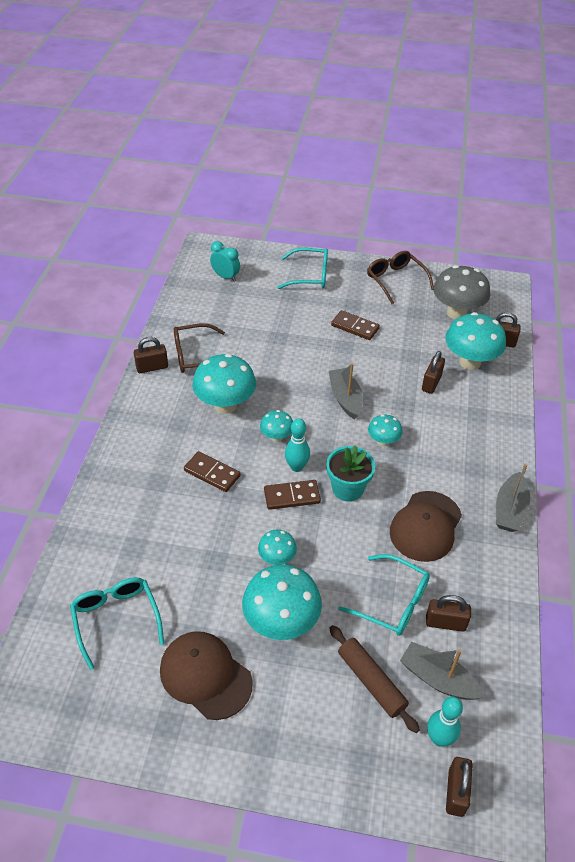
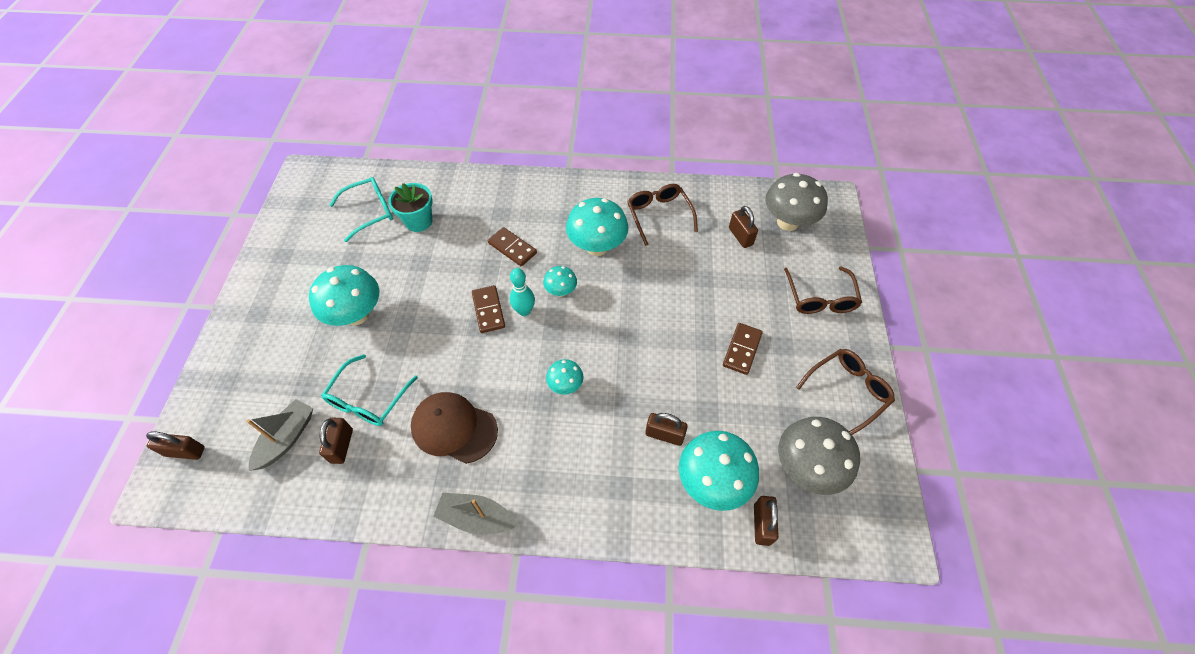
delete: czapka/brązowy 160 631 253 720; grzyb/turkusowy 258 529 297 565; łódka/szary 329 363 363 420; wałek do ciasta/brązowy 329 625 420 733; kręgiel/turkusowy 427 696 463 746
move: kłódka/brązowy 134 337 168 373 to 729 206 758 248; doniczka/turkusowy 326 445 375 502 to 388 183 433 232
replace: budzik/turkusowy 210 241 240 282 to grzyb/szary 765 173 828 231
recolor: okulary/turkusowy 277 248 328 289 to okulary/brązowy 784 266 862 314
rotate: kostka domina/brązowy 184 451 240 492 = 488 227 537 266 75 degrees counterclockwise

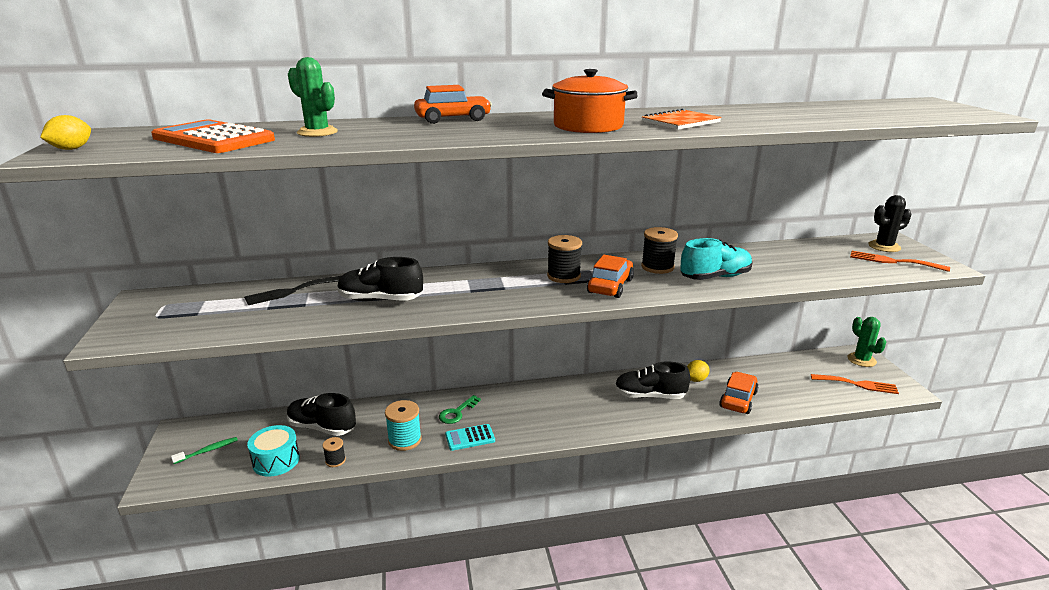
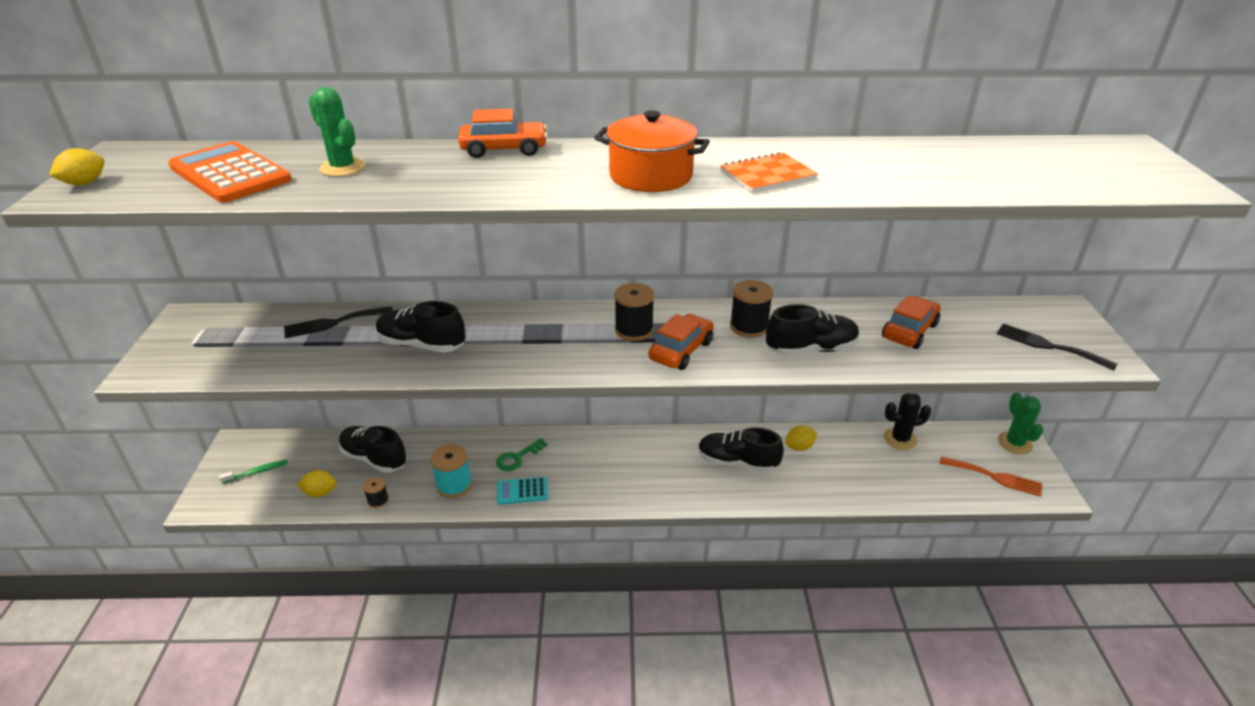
move: samochód/pomarańczowy 719 372 759 414 to 882 295 941 349; kaktus/czarny 868 195 912 252 to 884 393 931 450
replace: bęben/turkusowy 247 425 300 477 to cytryna/żółty 297 470 337 497
recolor: but/turkusowy 680 238 753 280 to but/czarny 766 304 859 356; widelec/pomarańczowy 850 251 950 272 to widelec/czarny 997 323 1117 371

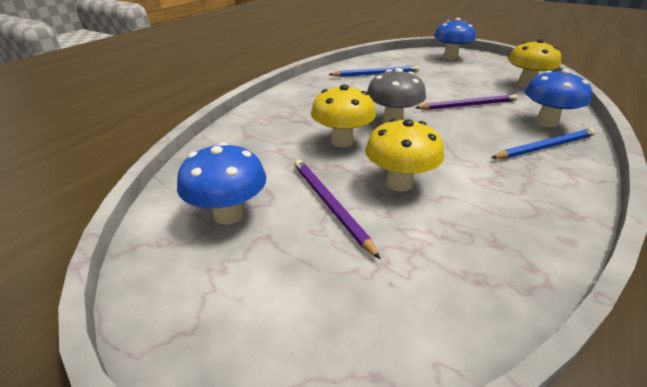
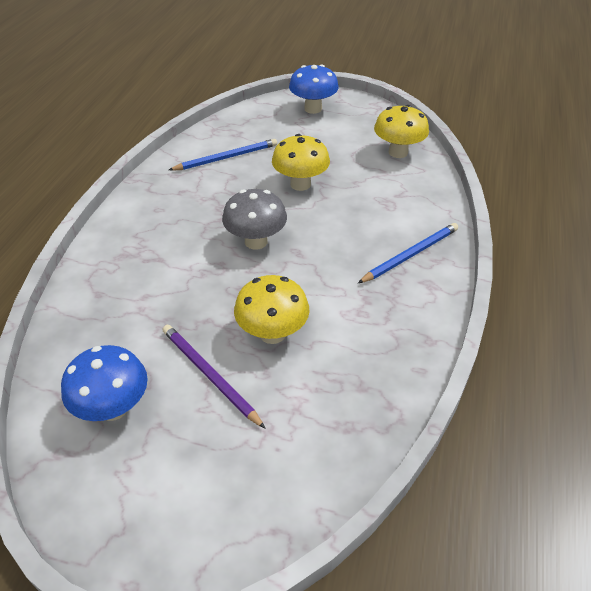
delete: ołówek/fioletowy 415 94 518 110; grzyb/niebieski 525 69 592 127
move: grzyb/żółty 311 85 376 147 to 272 134 330 191

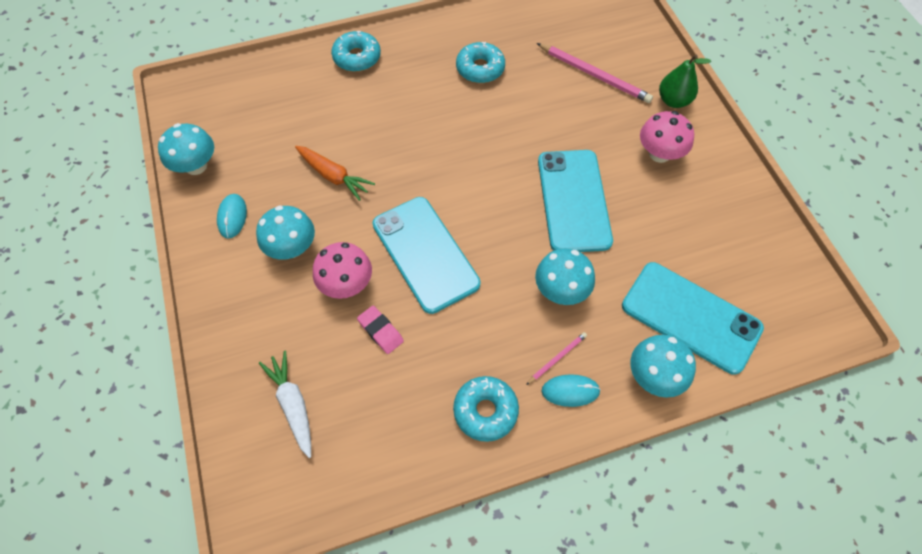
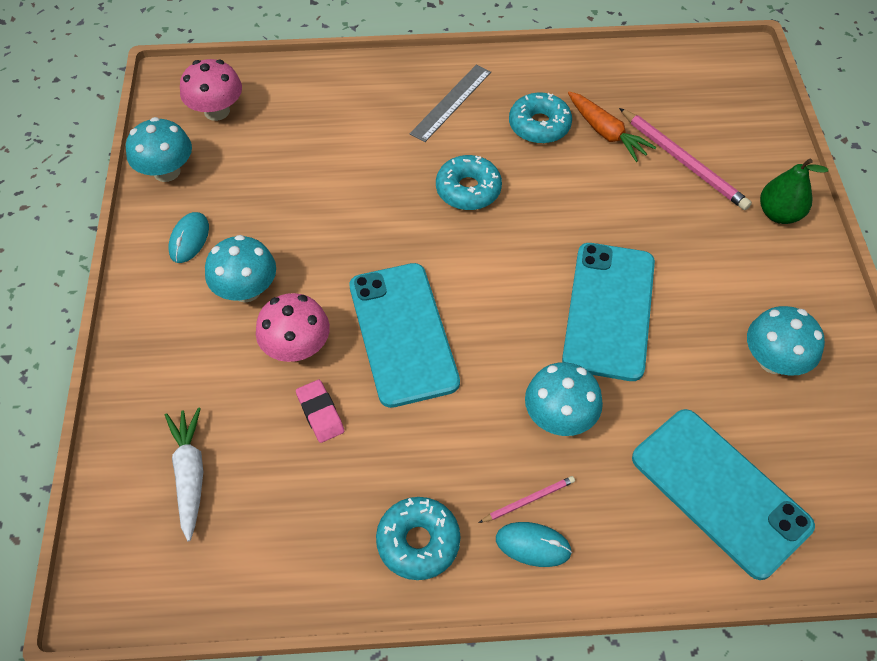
insert: linijka/szary 410 65 491 142
move: marchewka/pomarańczowy 295 146 375 201 to 568 91 656 162; donut/turkusowy 331 31 381 72 to 436 155 502 210; grzyb/turkusowy 631 335 696 398 to 747 306 825 376; grzyb/różowy 640 111 694 163 to 180 59 242 121

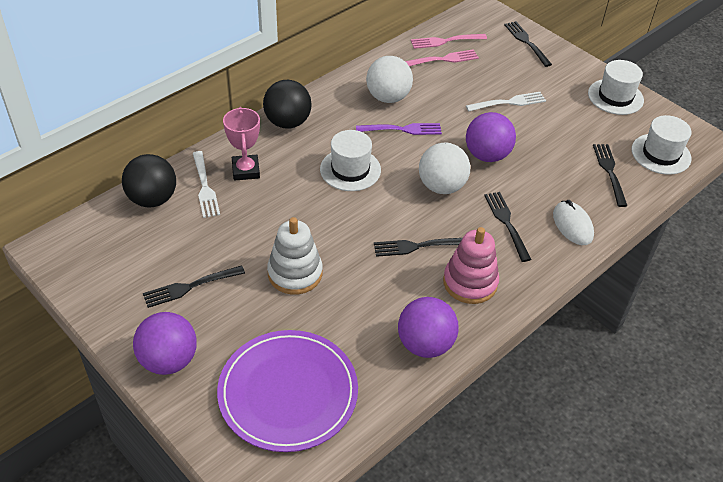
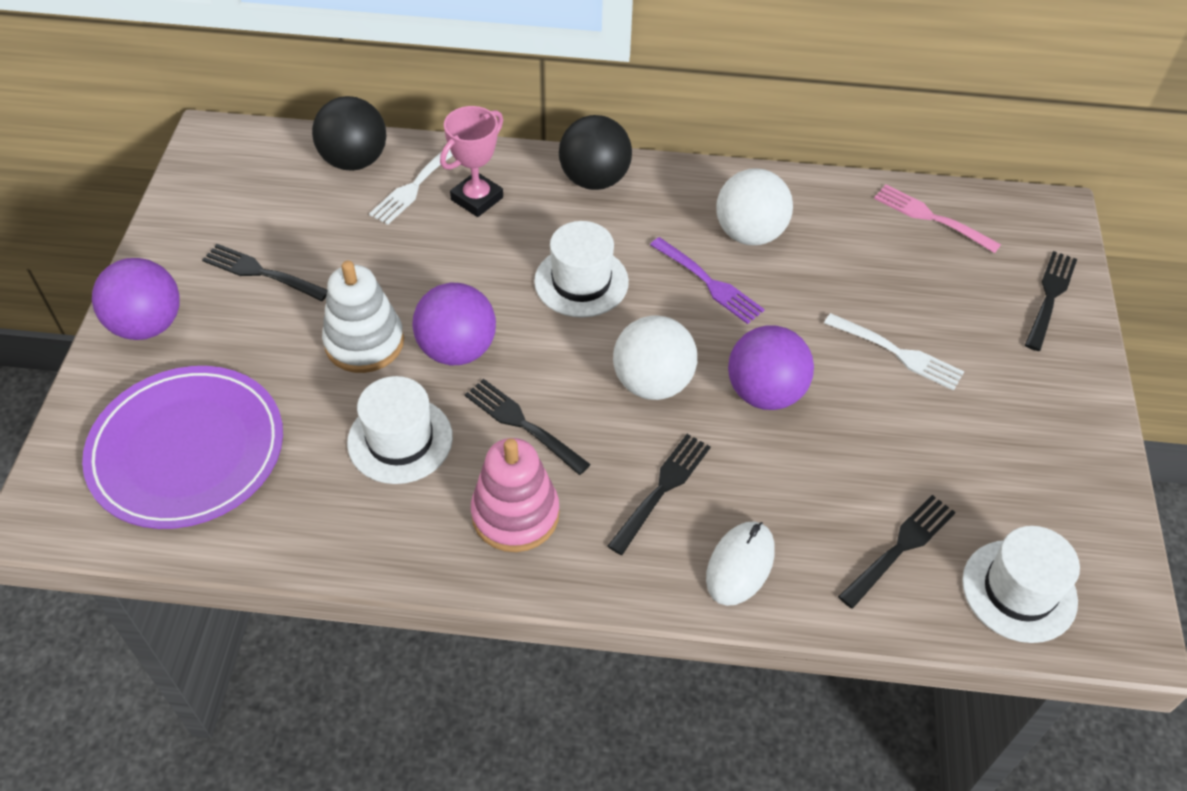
delete: widelec/różowy 405 49 479 66
move: piłka/fioletowy 398 297 459 358 to 413 283 496 365; kapelusz/biały 588 60 644 115 to 347 376 453 484

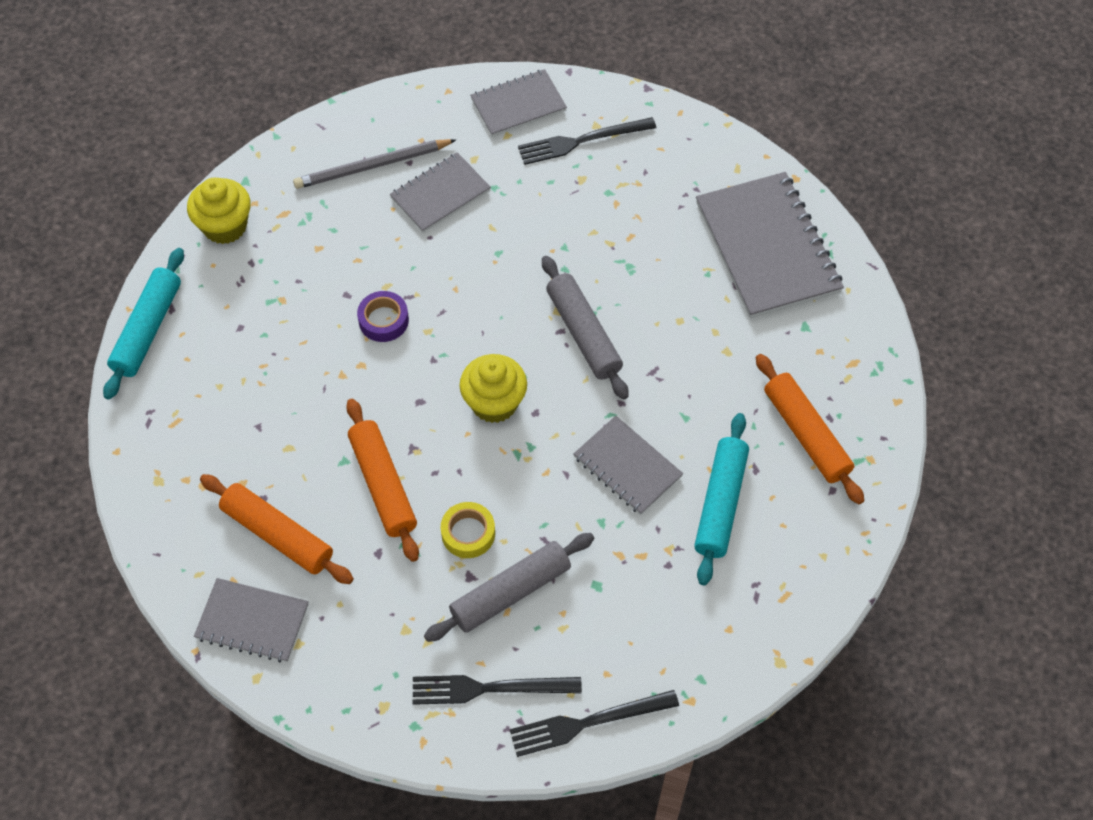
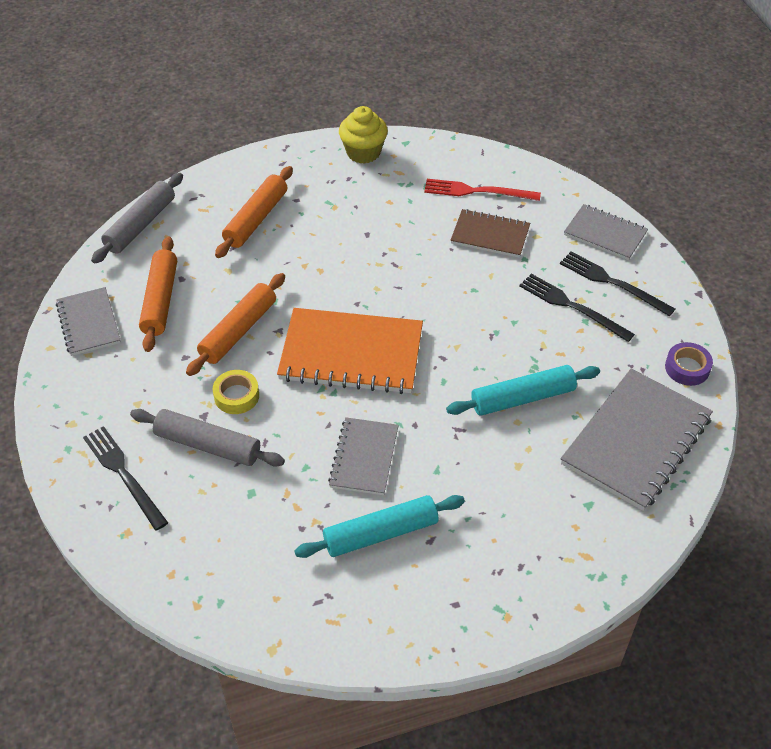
move: wałek do ciasta/turkusowy 103 248 184 400 to 446 365 600 416; taśma klejąca/fioletowy 357 291 409 342 to 665 342 713 386; widelec/czarny 510 690 679 757 to 519 274 635 342; wałek do ciasta/szary 542 256 629 400 to 91 173 183 263; wałek do ciasta/pomarańczowy 756 354 865 504 to 215 166 293 258
replace: ołówek/szary 293 139 456 189 to widelec/czerwony 424 179 541 201; muffinka/żółty 460 354 527 423 to zeszyt/pomarańczowy 277 308 423 394
recolor: zeszyt/szary 390 152 491 233 to zeszyt/brązowy 450 209 530 258

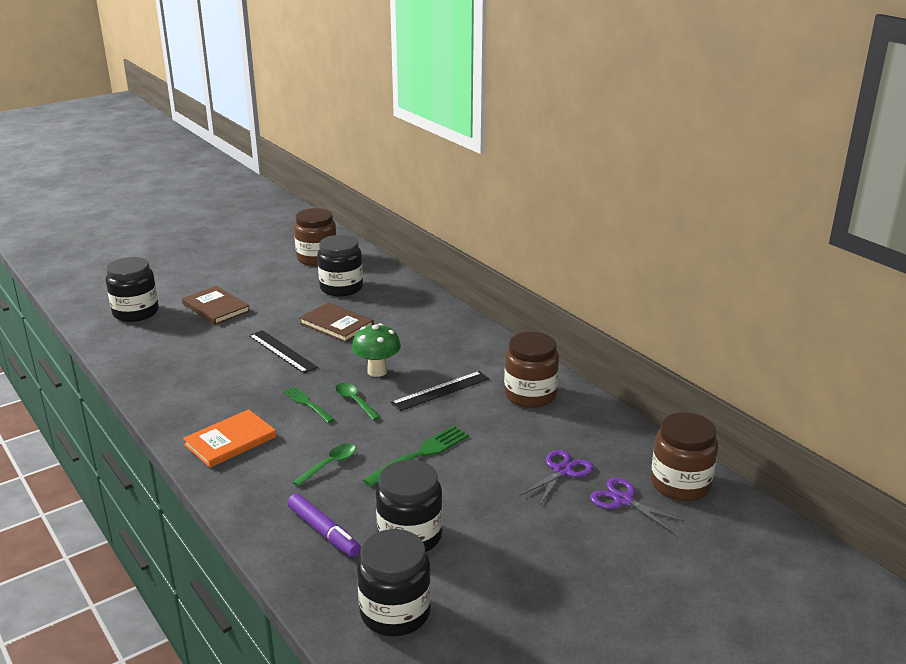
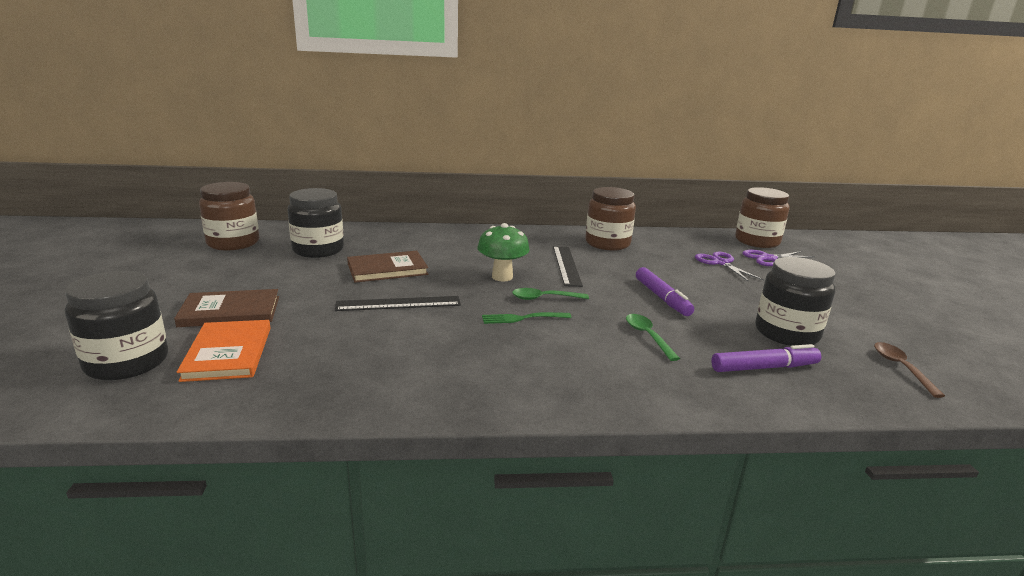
move: książka/pomarańczowy 183 409 277 468 to 177 320 271 382
replace: słoik/czarny 357 529 431 636 to łyżka/brązowy 874 342 945 398; widelec/zielony 363 426 469 487 to flamaster/fioletowy 636 267 694 316

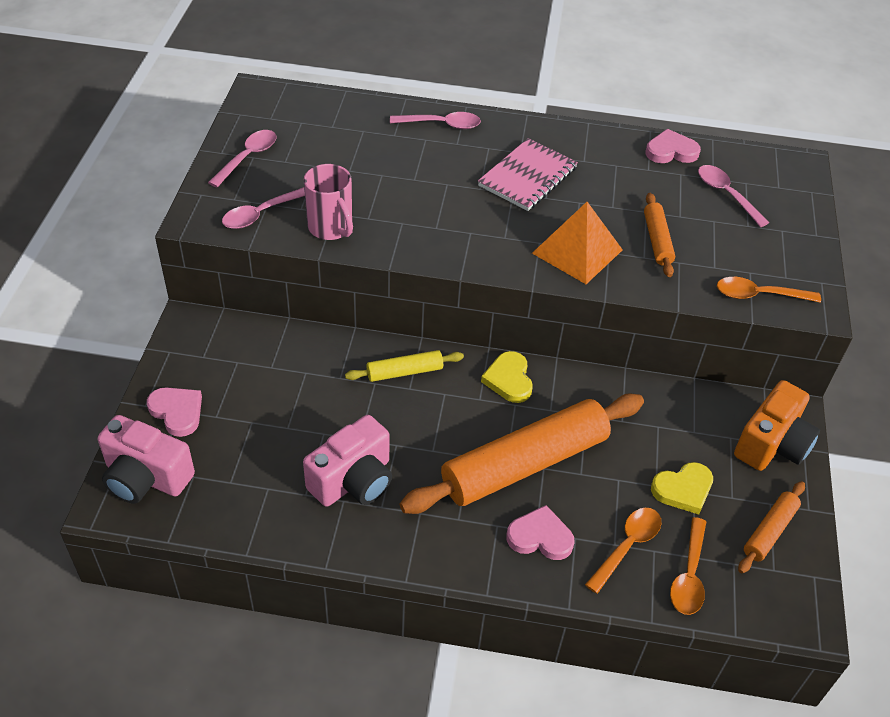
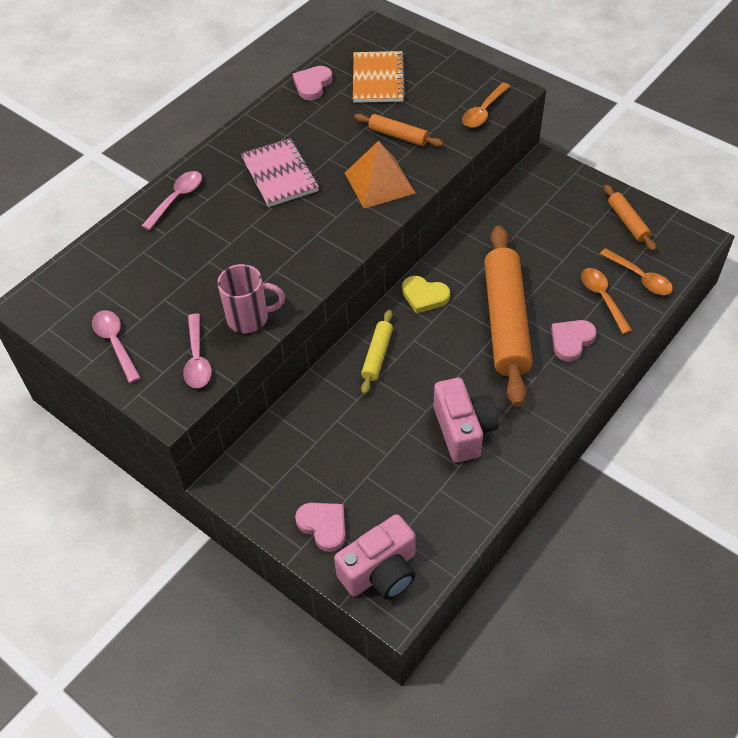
delete: serce/żółty 651 462 713 515; aparat fotograficzny/pomarańczowy 734 380 820 471
replace: łyżka/różowy 698 165 769 227 to zeszyt/pomarańczowy 353 51 406 103
rotate: serce/różowy 147 387 202 437 = 295 503 346 552 60 degrees clockwise

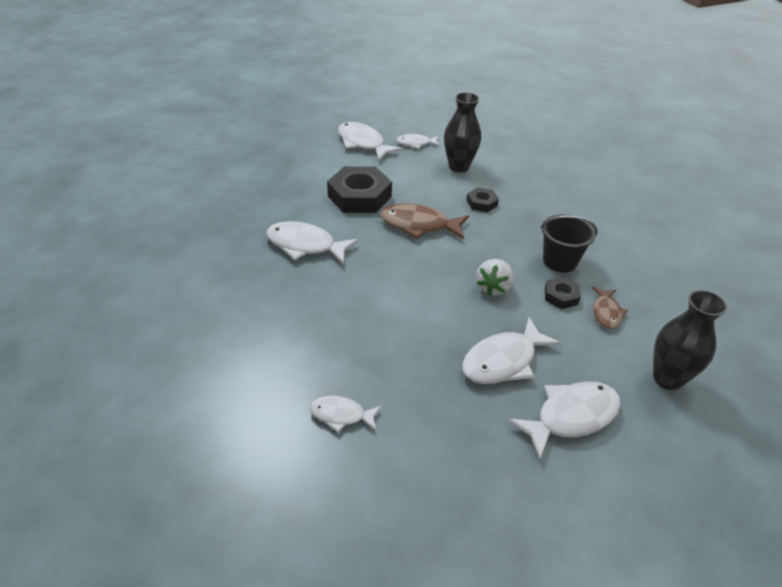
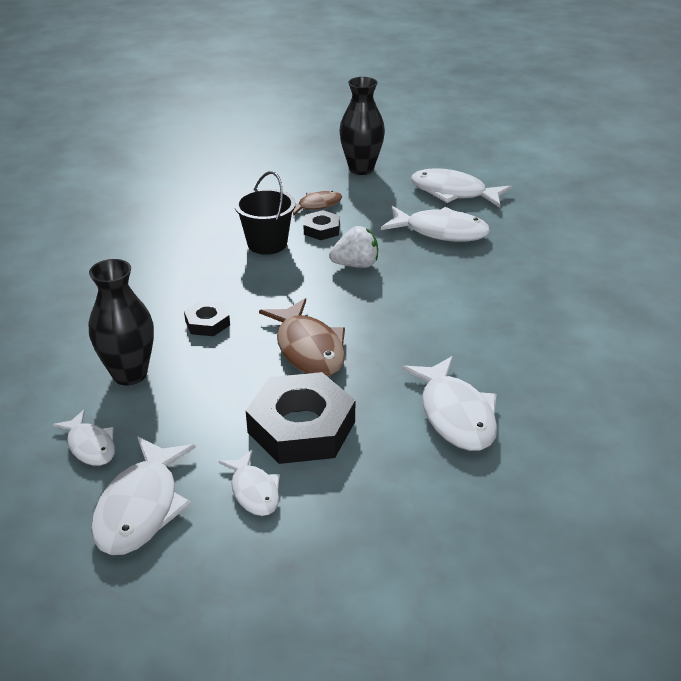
move: ryba/biały 310 396 382 433 to 218 450 280 516

